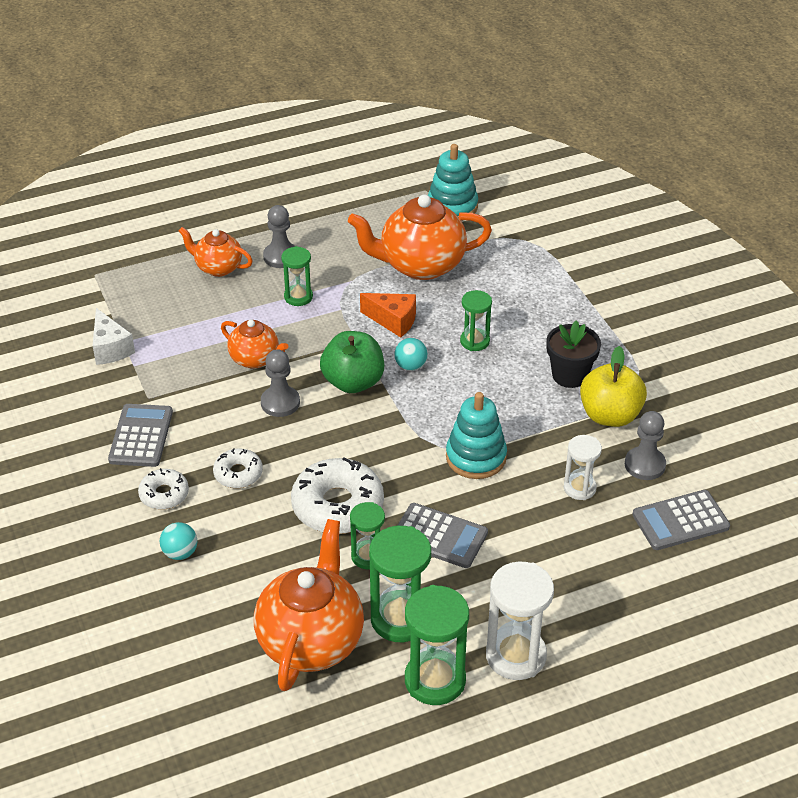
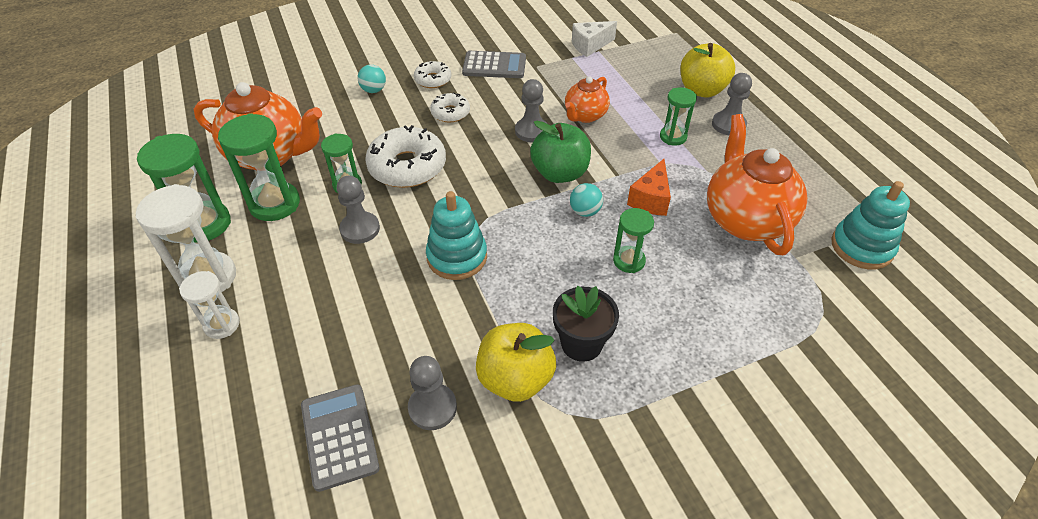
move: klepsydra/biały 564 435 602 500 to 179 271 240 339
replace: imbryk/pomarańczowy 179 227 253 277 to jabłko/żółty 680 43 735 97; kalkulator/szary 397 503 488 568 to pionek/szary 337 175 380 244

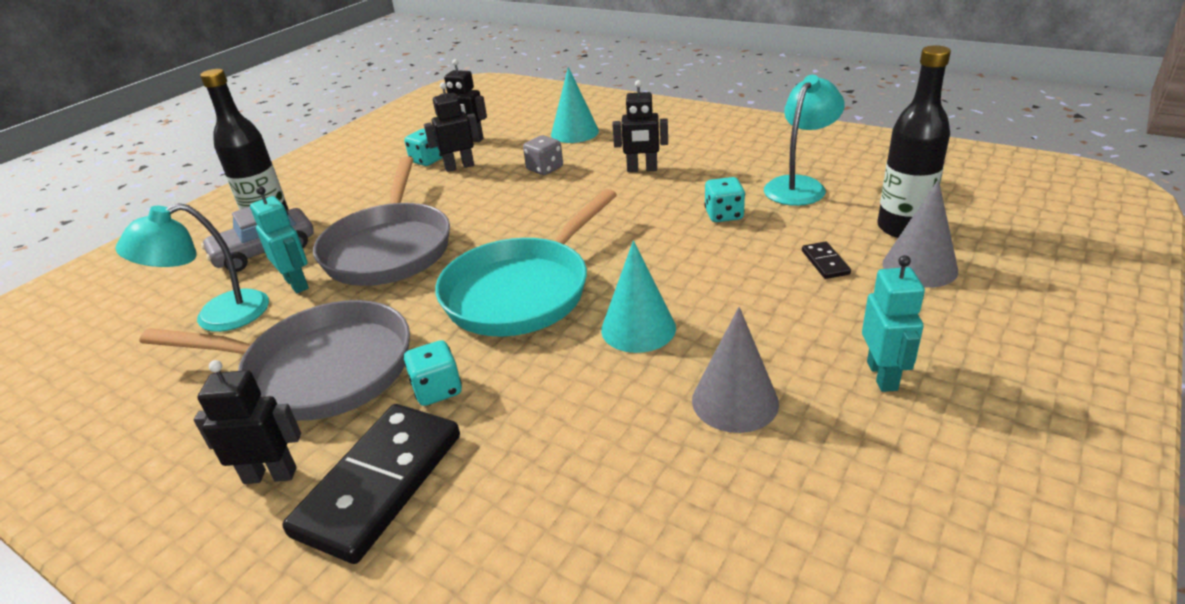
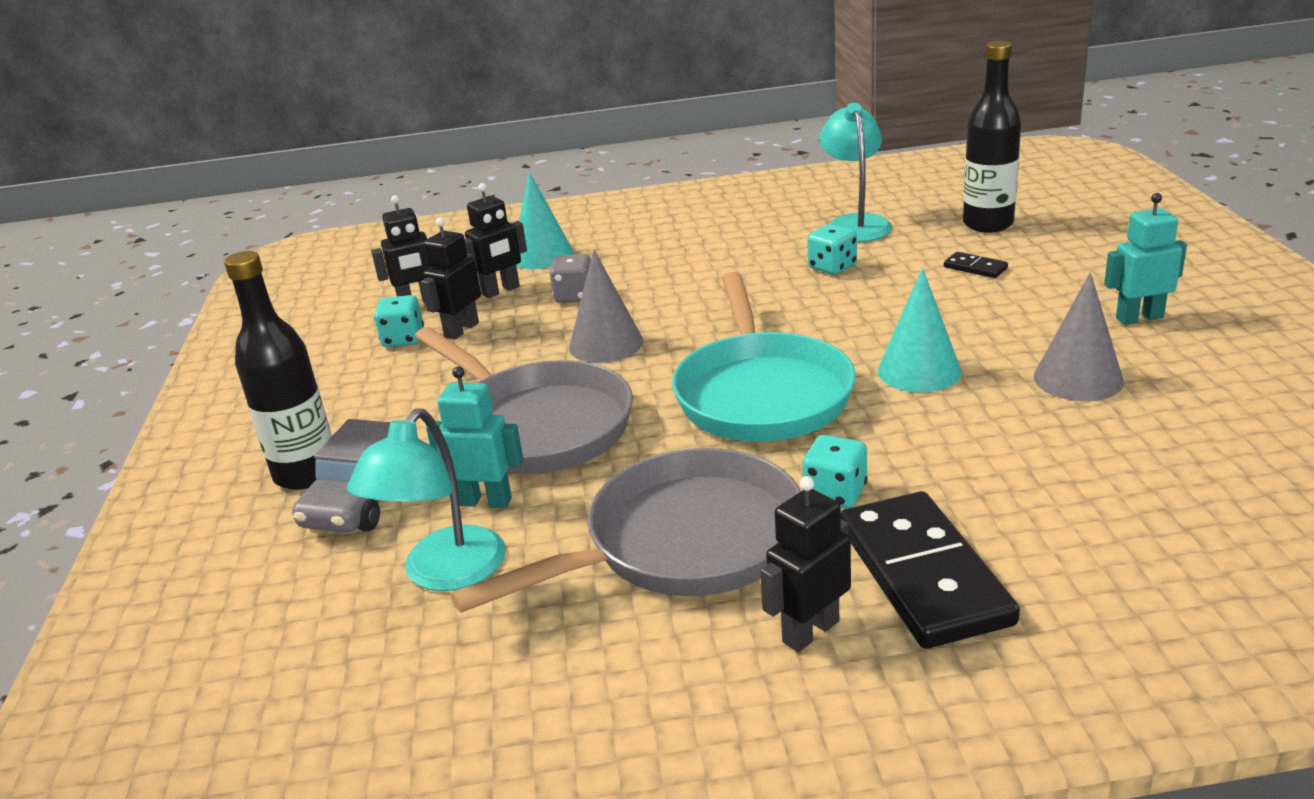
move: robot/czarny 612 80 668 172 to 465 183 527 298; stożek/szary 882 180 958 288 to 569 249 643 363
rotate: robot/turkusowy 862 255 925 392 = 1104 193 1187 325 60 degrees counterclockwise

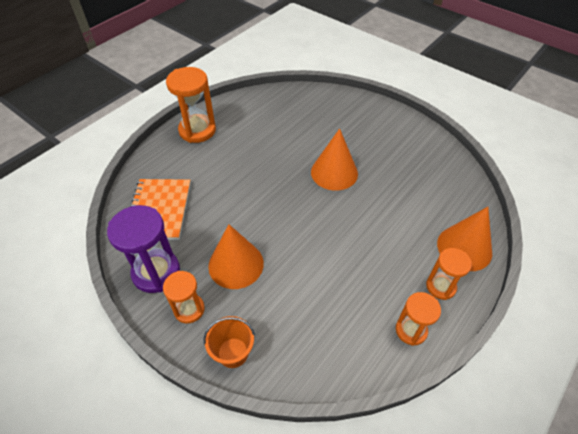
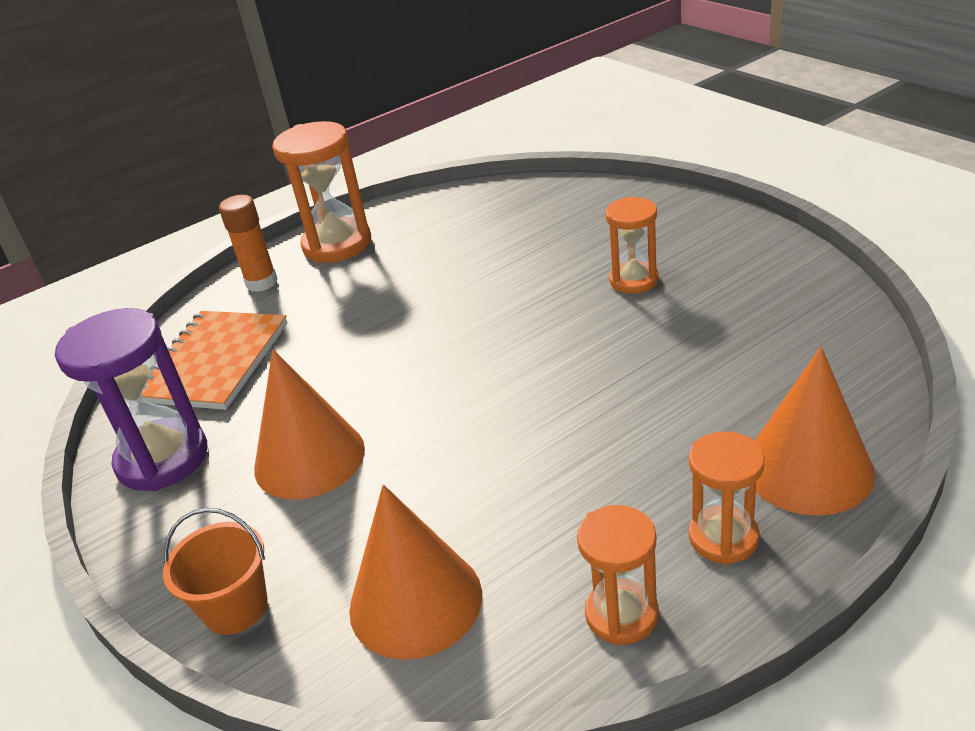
insert: klej w sztyfcie/pomarańczowy 219 195 278 292
move: klepsydra/pomarańczowy 163 271 205 323 to 605 197 659 294; stożek/pomarańczowy 311 128 358 191 to 349 485 482 660

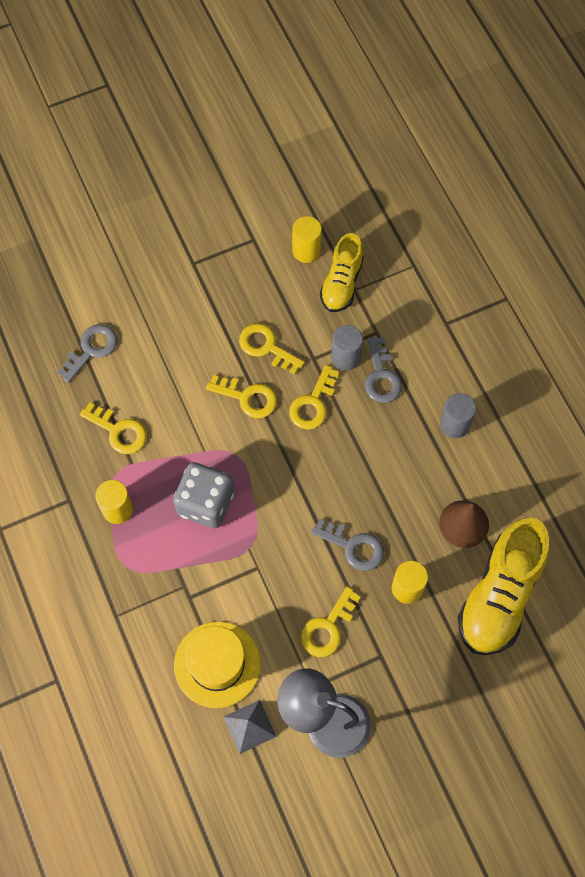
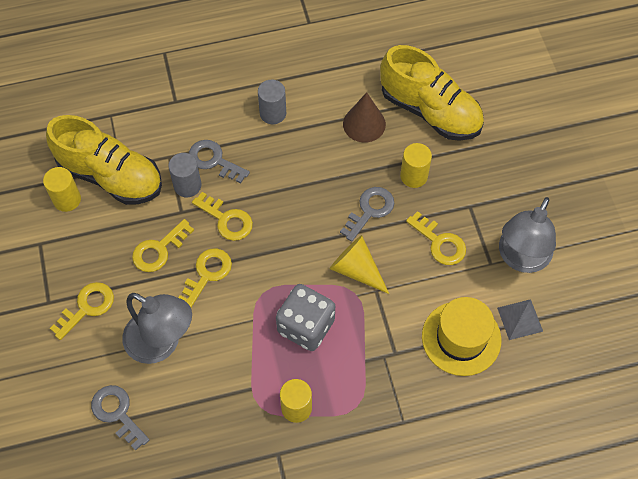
insert: lampka/szary 122 293 192 364; stożek/żółty 330 235 389 294
move: klucz/żółty 80 402 147 454 to 50 282 114 340
rotate: klucz/szary 365 337 402 403 = 189 140 250 184 150 degrees counterclockwise
resize: but/żółty 320 233 364 312 = 46 115 162 205 x1.63

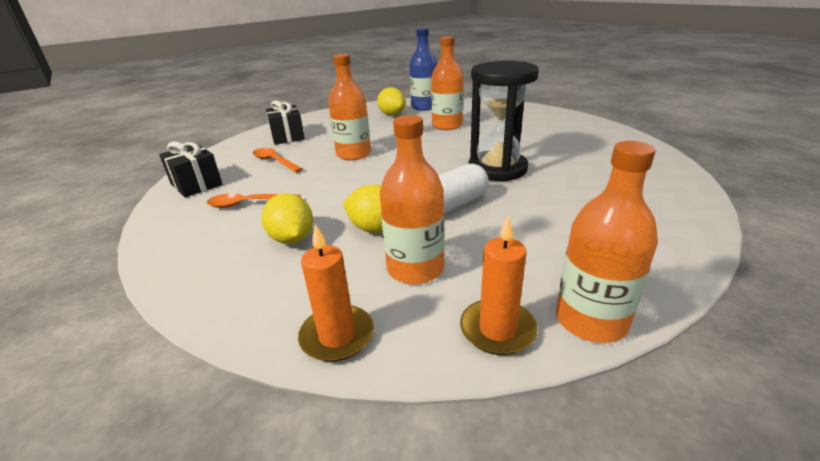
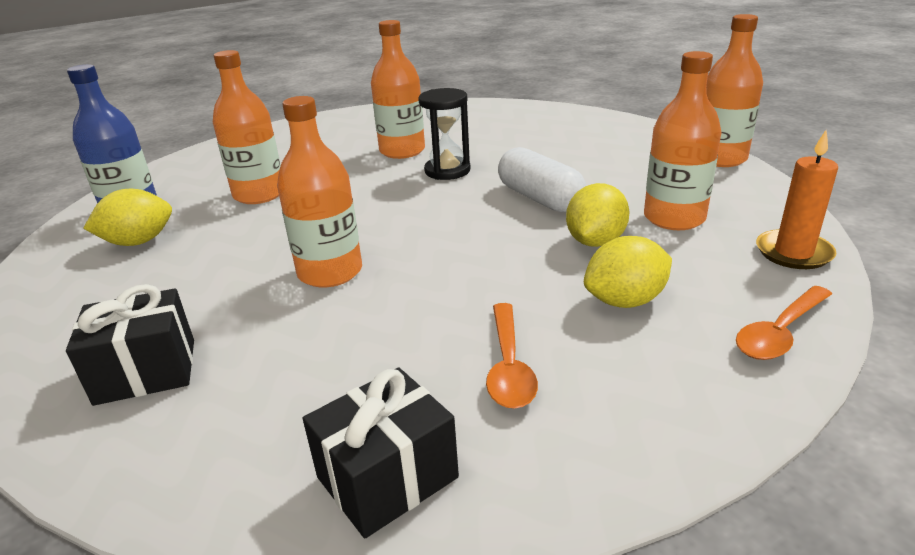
delete: świeca/pomarańczowy 460 216 538 355
insert: butelka/pomarańczowy 371 20 425 159
move: łyżka/pomarańczowy 253 148 302 173 to 736 286 832 360
resize: klepsydra/czarny 468 61 539 182 = 418 88 471 180 x0.62

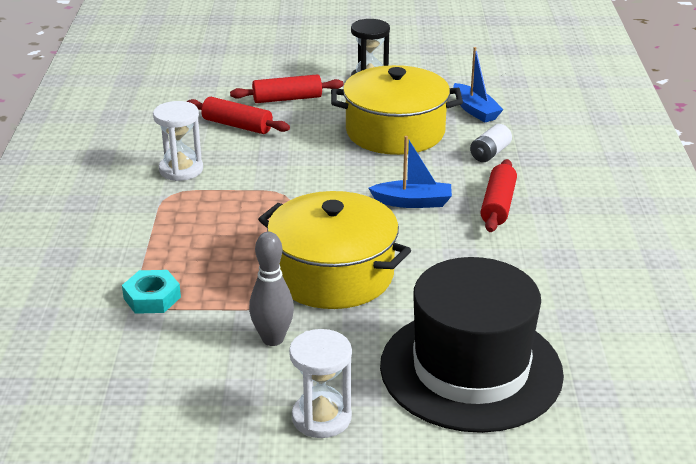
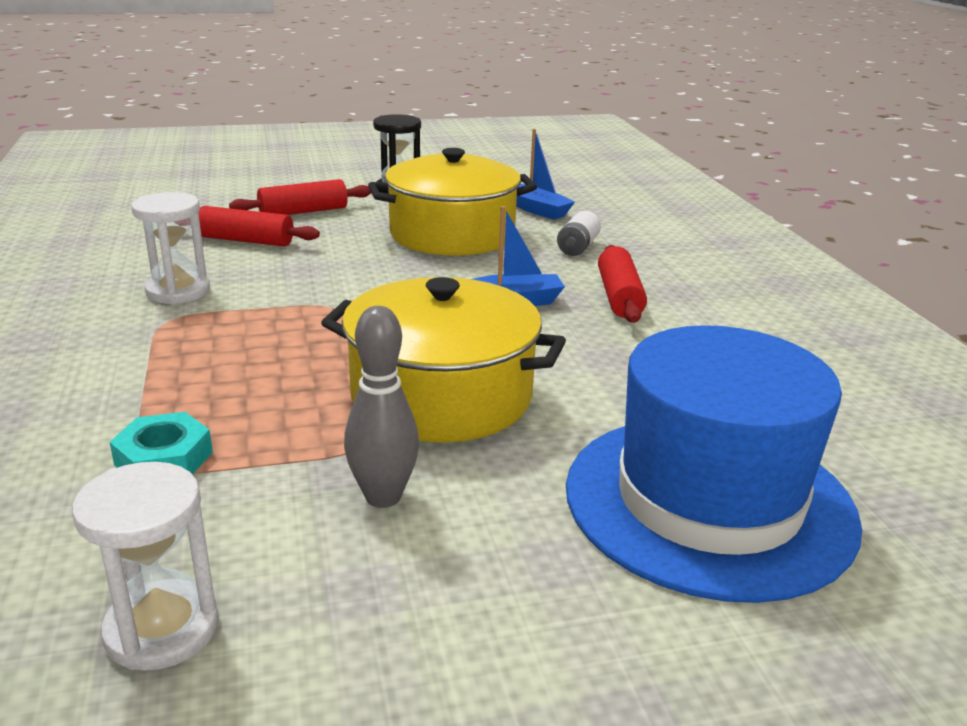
move: klepsydra/biały 289 329 352 438 to 72 462 219 671
recolor: kapelusz/czarny 380 257 564 433 to kapelusz/niebieski 566 325 862 603

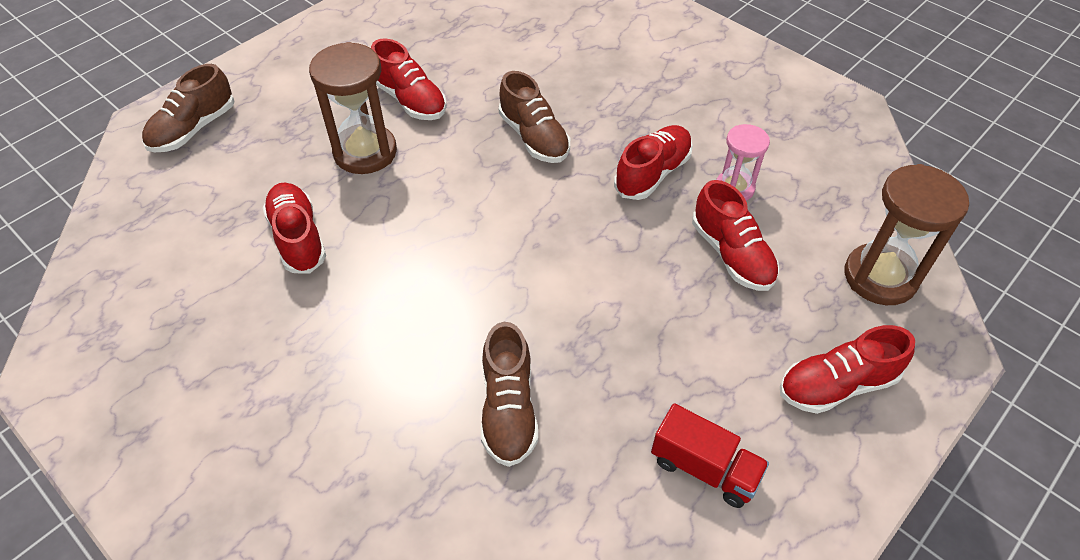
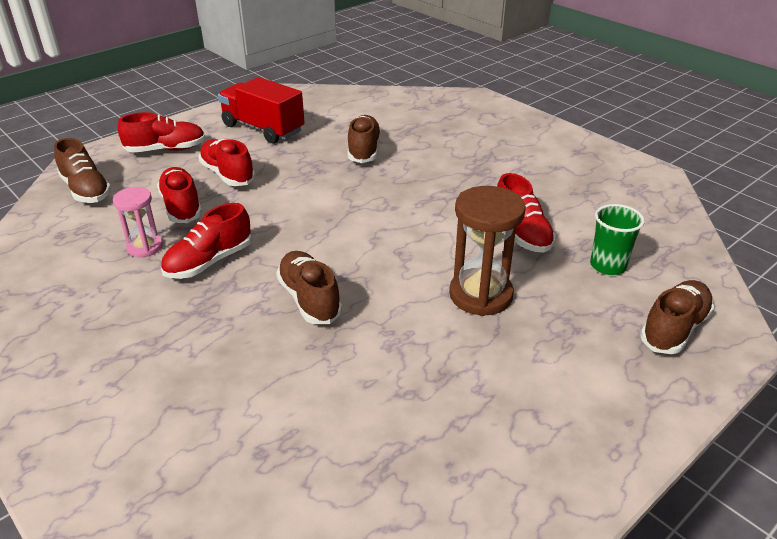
insert: szklanka/zielony 590 204 645 275
move: but/czerwony 371 38 447 120 to 198 139 255 186
replace: klepsydra/brązowy 845 164 969 305 to but/brązowy 54 138 111 203
resize: ciężarówka/czerwony 651 403 769 508 = 218 77 305 143 x1.52

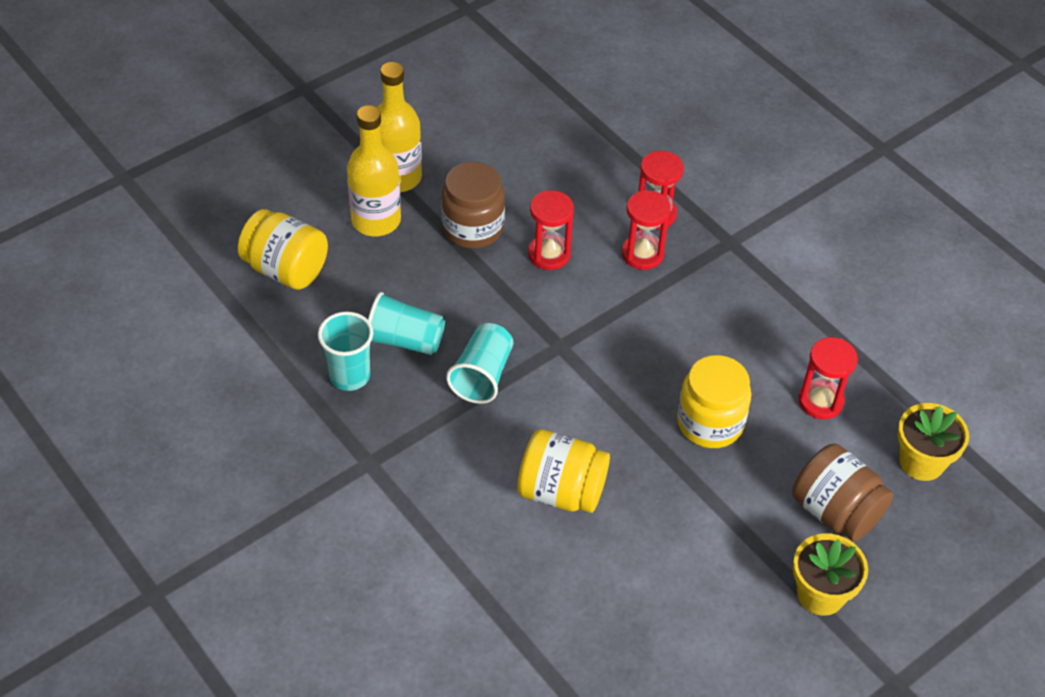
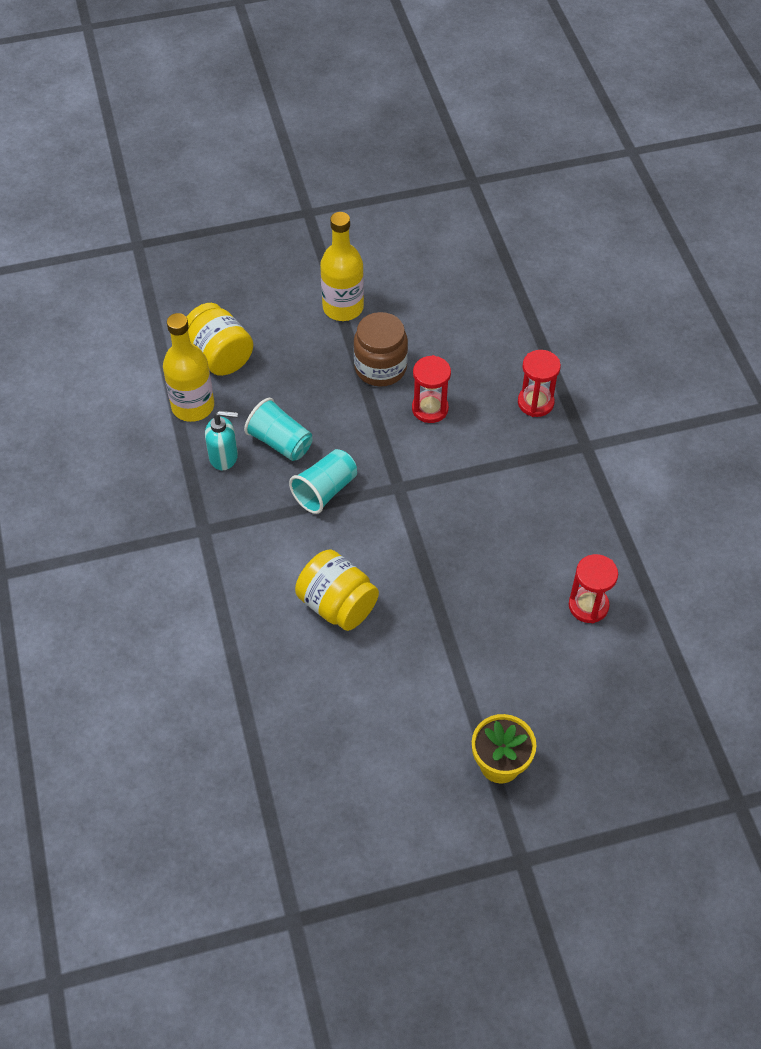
delete: klepsydra/czerwony 622 190 671 270; słoik/żółty 677 355 751 448; słoik/brązowy 792 444 893 541; doniczka/żółty 898 403 969 481
move: butelka/żółty 347 105 401 236 to 163 313 214 422
replace: szklanka/turkusowy 318 312 373 391 to dozownik mydła/turkusowy 205 411 238 470

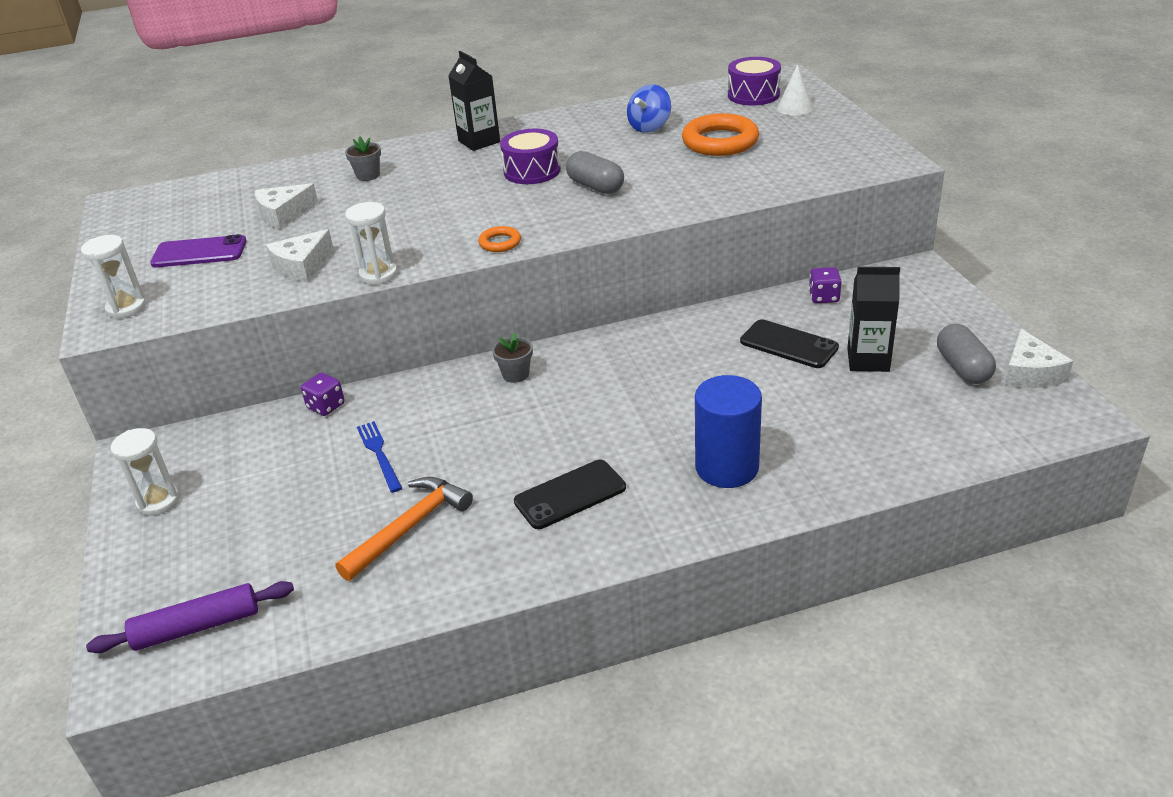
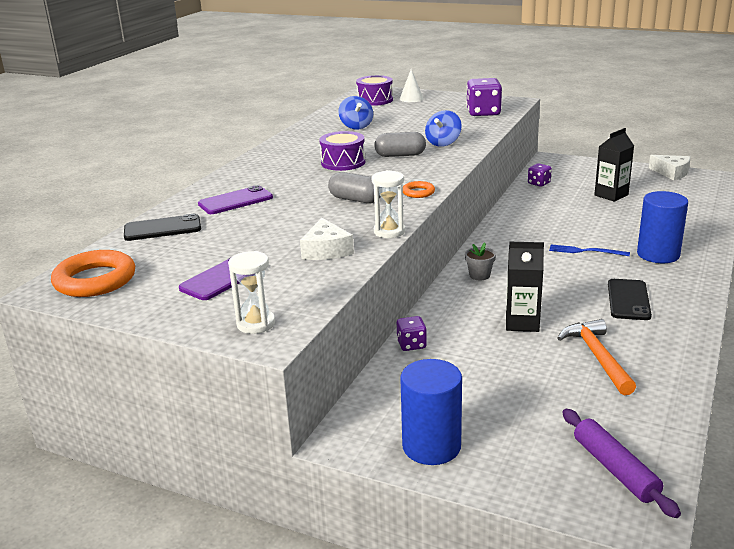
delete: ser/biały 255 183 318 229
insert: bączek/niebieski 425 110 462 146; kostka do gry/fioletowy 466 78 502 116
move: widelec/niebieski 357 421 402 493 to 549 244 630 256; karton mleka/czarny 448 51 500 151 to 506 242 544 332; pierścień/pomarańczowy 682 113 759 156 to 51 250 135 297; telefon/czarny 740 319 839 368 to 124 214 201 241; kapsułka/szary 937 324 996 384 to 328 172 381 204
replace: klepsydra/biały 111 428 180 516 to walec/niebieski 400 359 462 465; doniczka/szary 345 136 381 181 to telefon/fioletowy 198 185 273 214
rotate: wałek do ciasta/fioletowy 86 581 294 653 = 562 409 681 518 45 degrees counterclockwise

